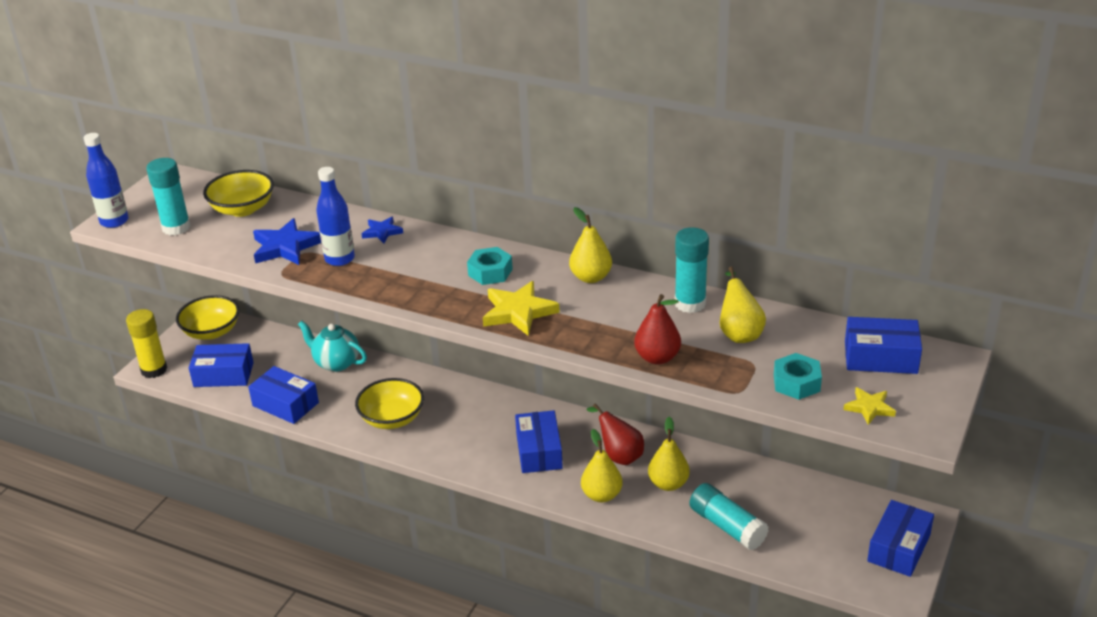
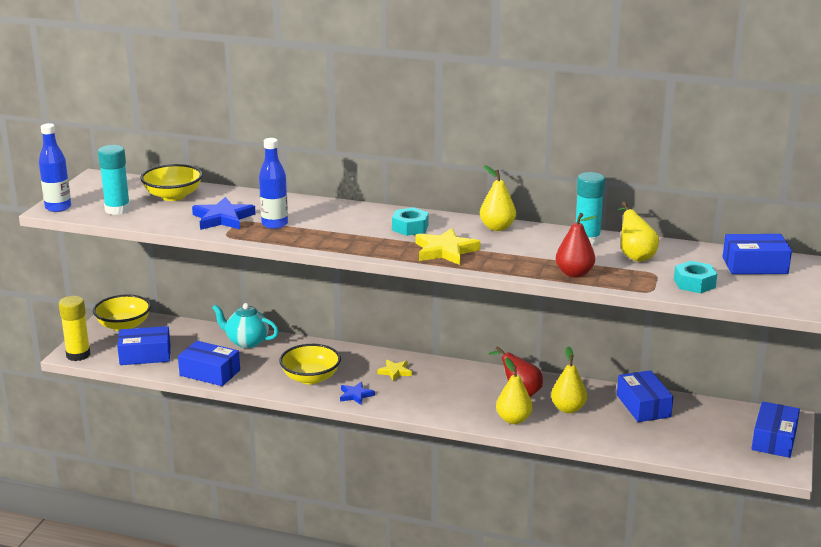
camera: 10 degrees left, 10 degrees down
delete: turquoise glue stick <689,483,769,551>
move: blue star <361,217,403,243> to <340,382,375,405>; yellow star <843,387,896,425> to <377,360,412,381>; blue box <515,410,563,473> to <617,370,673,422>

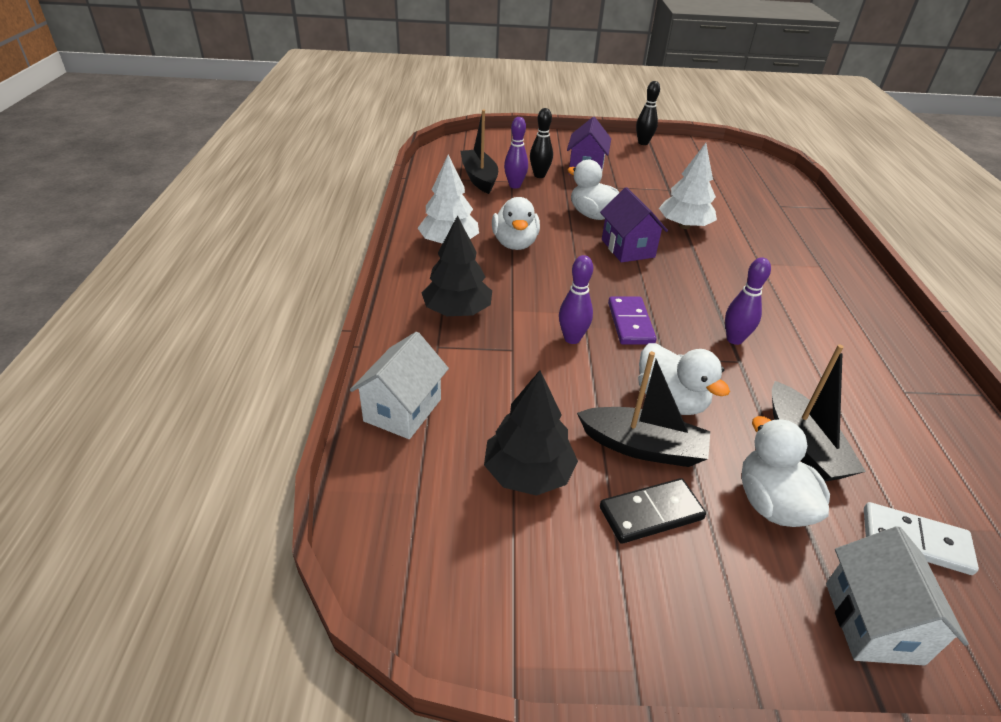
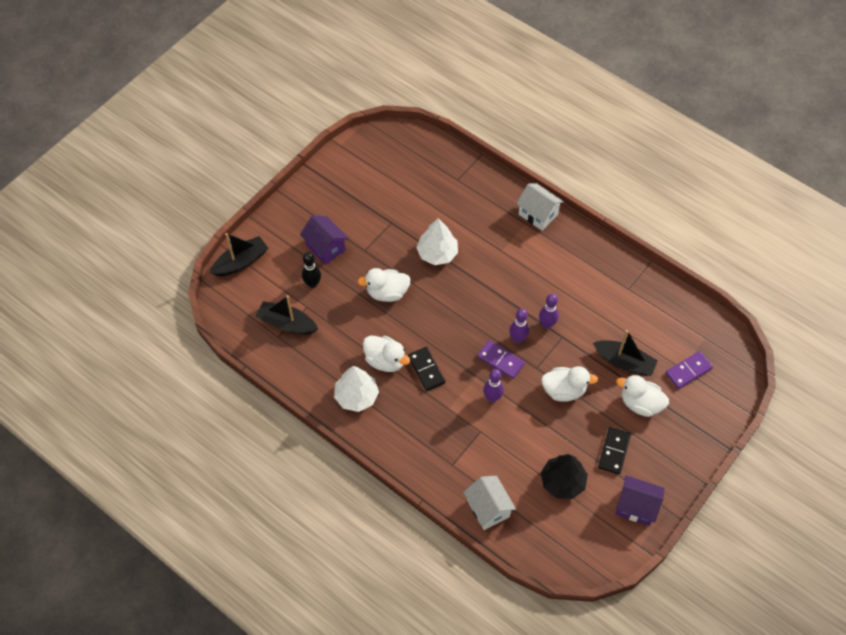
camera: 50 degrees left, 20 degrees up
delete: black tree <422,215,492,316>; black bowling pin <636,81,660,145>
insert: black domino <408,347,446,391>
move: black boat <577,351,710,467> to <210,233,268,276>; purple bowling pin <504,117,528,189> to <509,309,529,343>; white house <826,526,969,666> to <516,183,564,231>; purple house <600,187,668,263> to <616,475,665,526>
recolor: white domino <864,502,979,575> to purple domino <666,351,713,389>

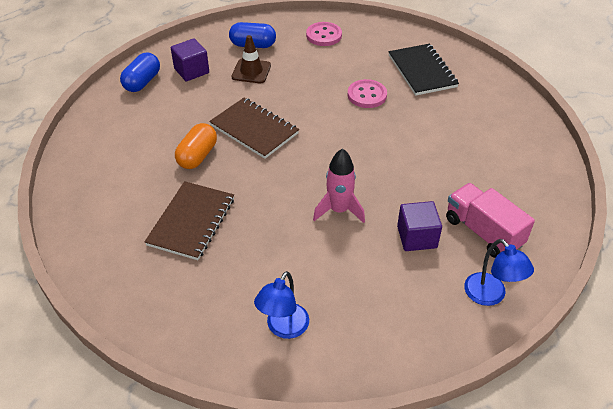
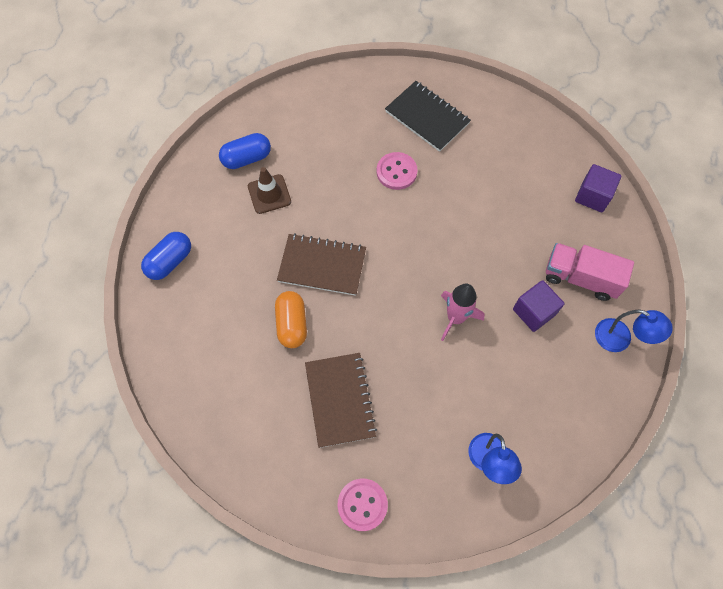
camera: 30 degrees left, 20 degrees up
move: pink button <306,22,342,46> to <338,479,388,531>; purple cube <171,38,209,81> to <575,164,621,212>
rotate: blue capsule <120,53,160,92> = <141,232,191,280> 45 degrees clockwise

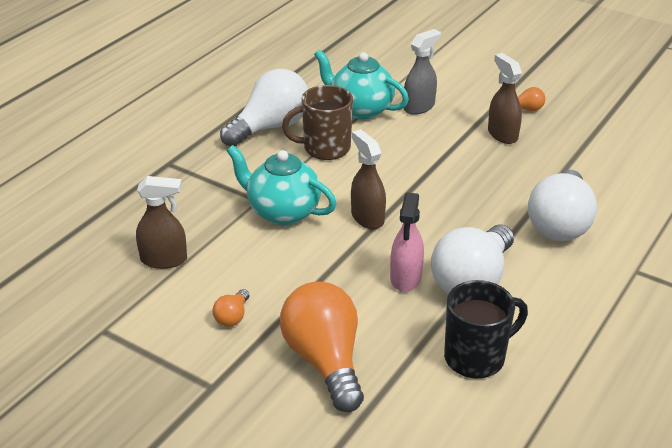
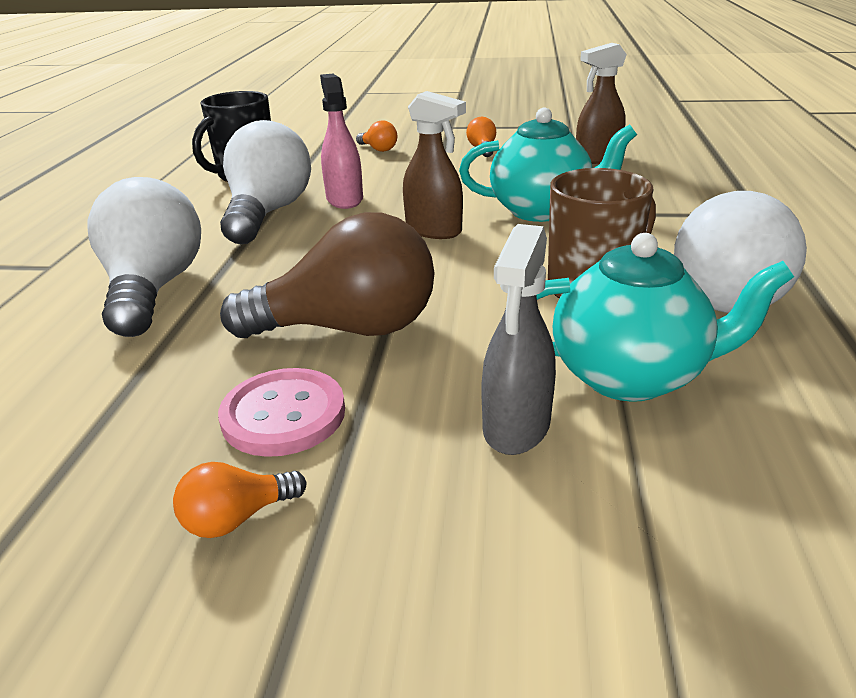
camera: 155 degrees right, 5 degrees down
insert: brown light bulb <220,212,435,338>
replace: brown spray bottle <488,53,522,144> to pink button <218,368,345,457>
resize: orange light bulb <280,282,364,412> = <356,120,397,152> x0.43

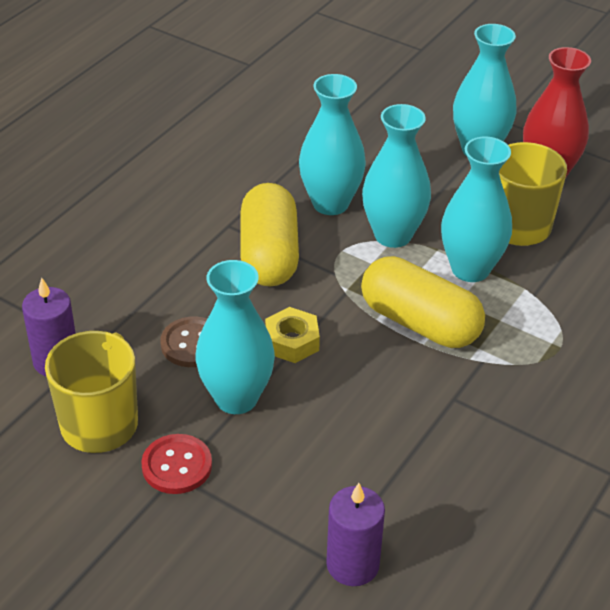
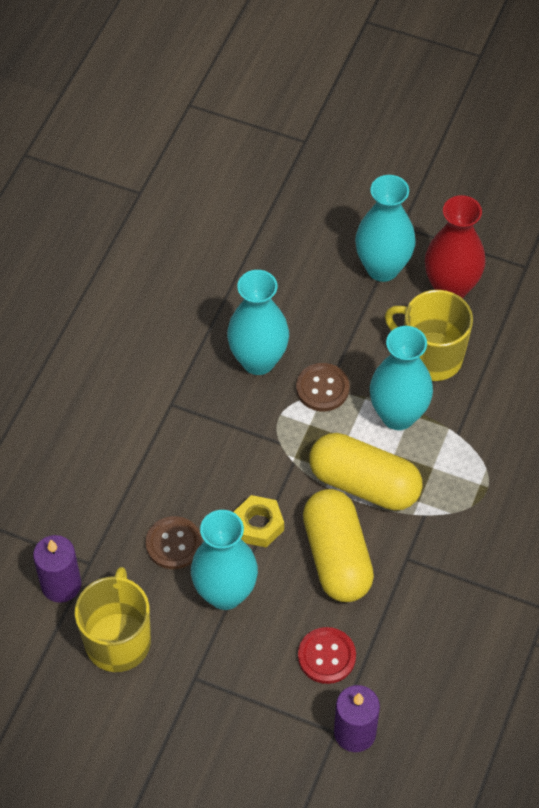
camera: 10 degrees left, 15 degrees up
move: red button <141,434,212,494> to <298,627,356,684>; yellow capsule <241,183,299,286> to <303,489,374,602>
replace: turquoise vase <362,104,431,248> to brown button <296,363,349,411>

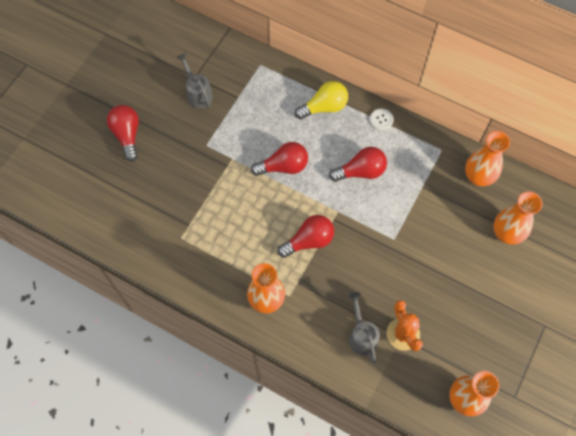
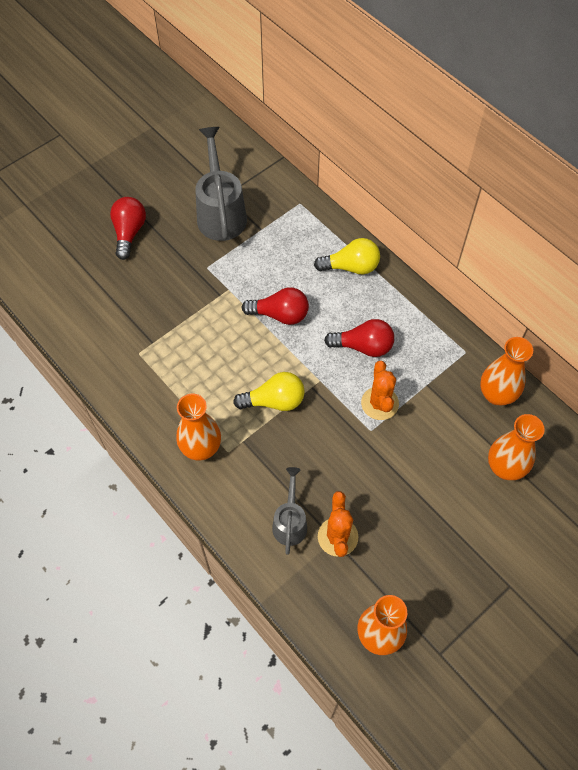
camera: 20 degrees right, 5 degrees down
delete: white button <370,109,394,130>
insert: orange cactus <361,361,399,420>
recolor: red light bulb <278,215,334,258> to yellow light bulb <233,372,305,411>
resize: grey watering can <177,53,213,109> = <195,127,247,241> x1.73

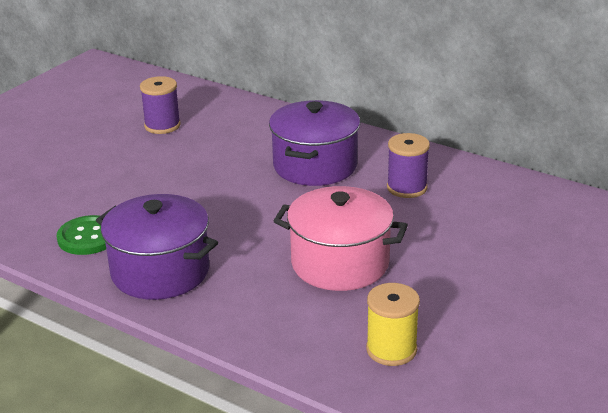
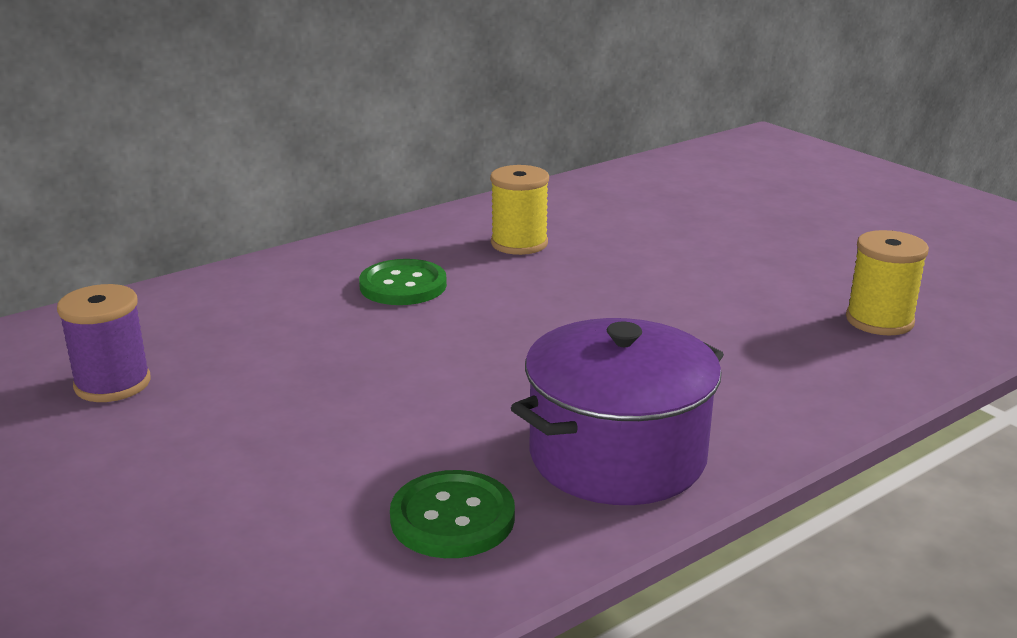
camera: 70 degrees left, 5 degrees down
delete: pink pot <274,186,408,291>
replace: purple pot <269,100,360,186> to green button <359,259,447,305>
recolor: purple spool <387,133,430,198> to yellow spool <490,165,549,255>

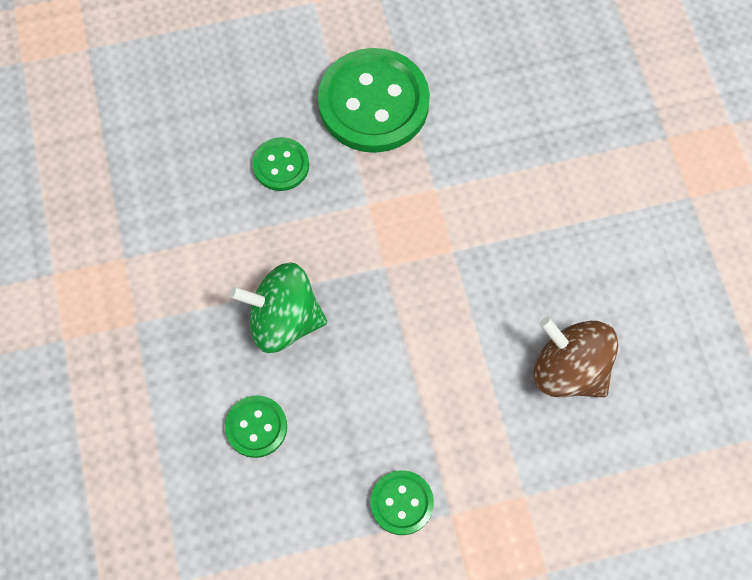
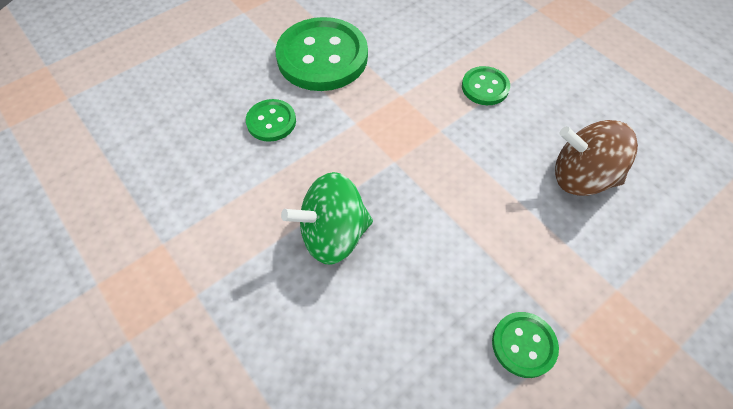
camera: 25 degrees left, 10 degrees down
move: green button <225,395,287,458> to <462,66,510,105>

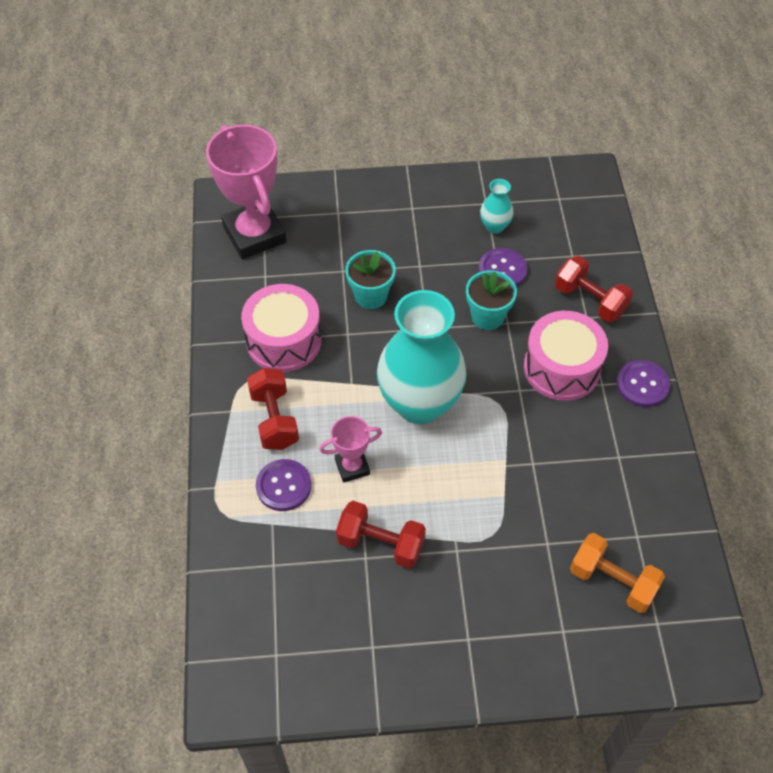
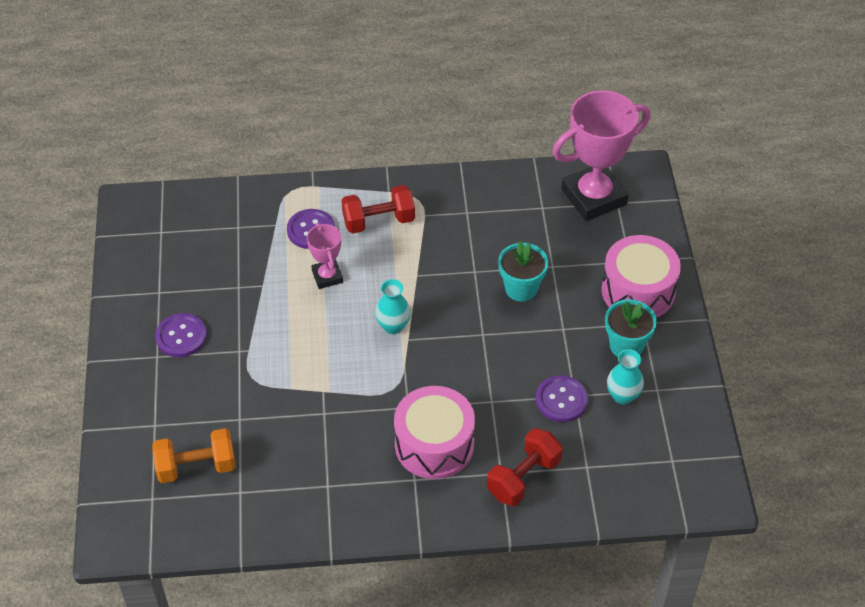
camera: 90 degrees right, 5 degrees down
delete: red dumbbell <336,501,426,568>
move: purple button <616,360,670,407> to <155,313,207,357>; pink drum <241,284,322,372> to <601,235,681,318>; turquoise flower pot <466,270,517,330> to <605,299,657,357>
rotate: orange dumbbell <570,533,665,613> = <152,428,236,483> 45 degrees clockwise
resize: turquoise vase <377,290,467,424> = <375,279,411,334> x0.43

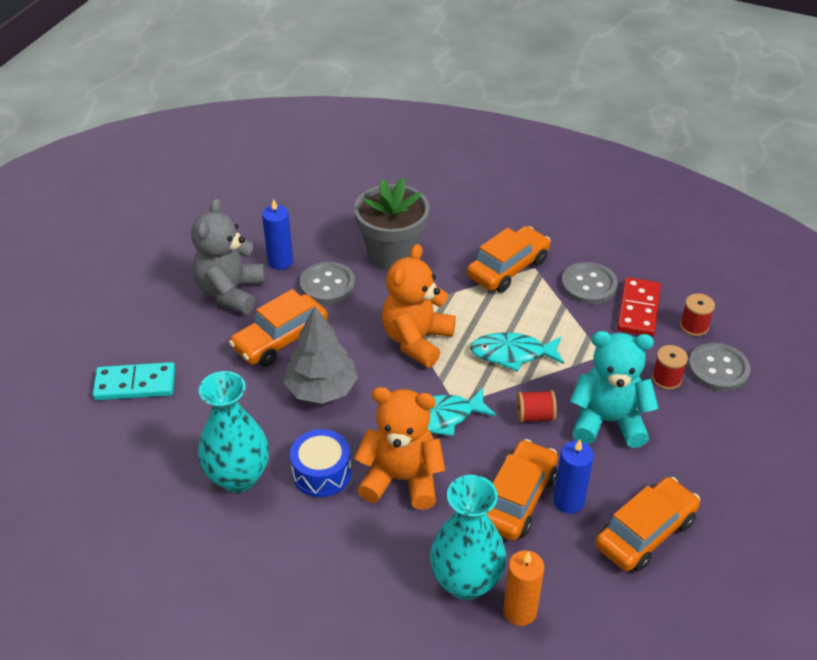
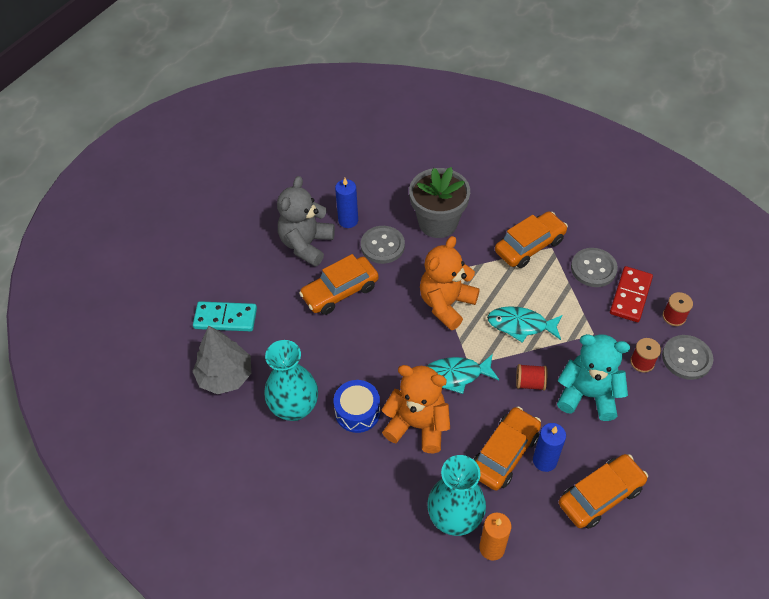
camera: 10 degrees right, 10 degrees up
move: grey tree <284,306,358,404> to <192,326,251,394>

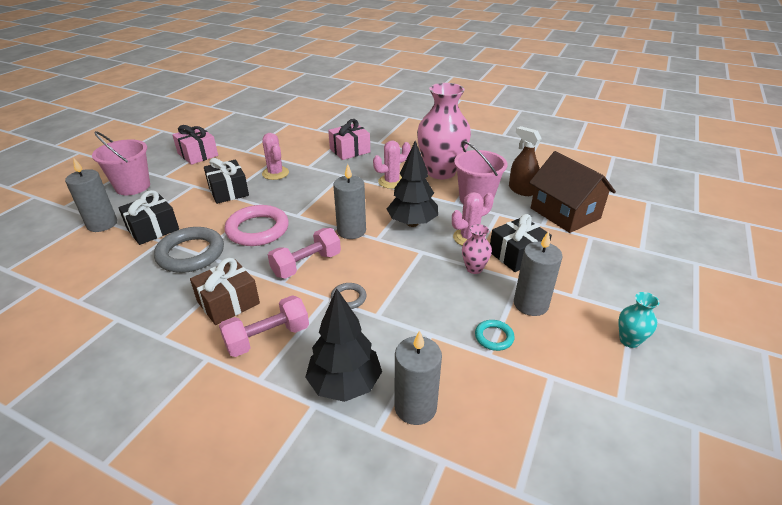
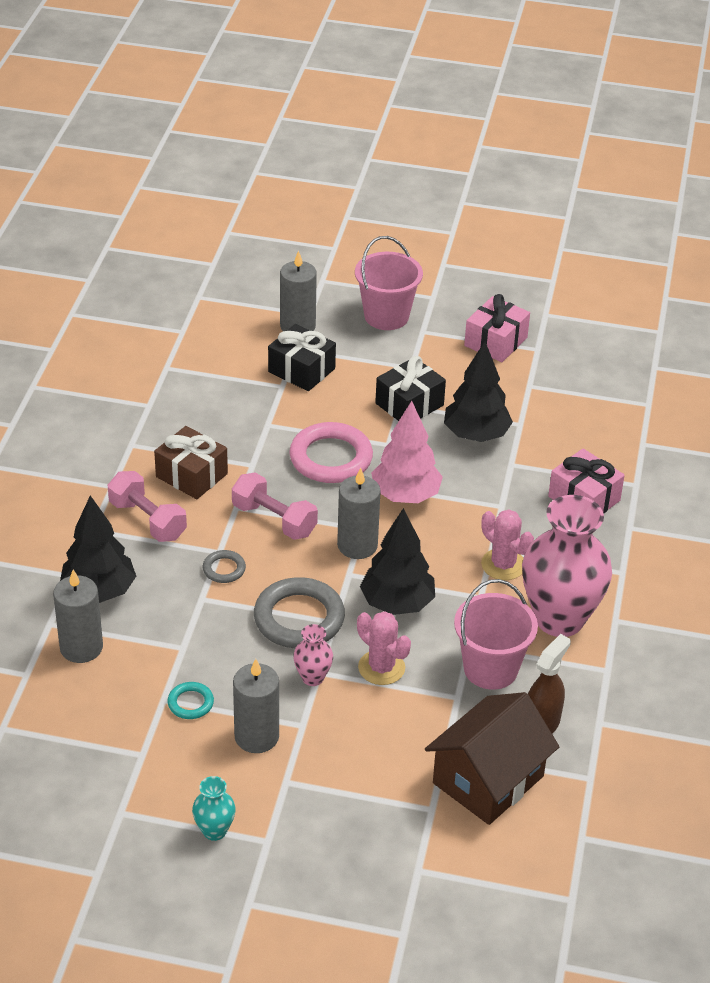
camera: 75 degrees right, 5 degrees up
delete: black gift <490,214,552,272>
insert: pink tree <371,401,443,503>
move: grey ring <154,227,224,273> to <254,577,345,648>
replace: pink cactus <262,133,289,180> to black tree <444,341,513,442>

